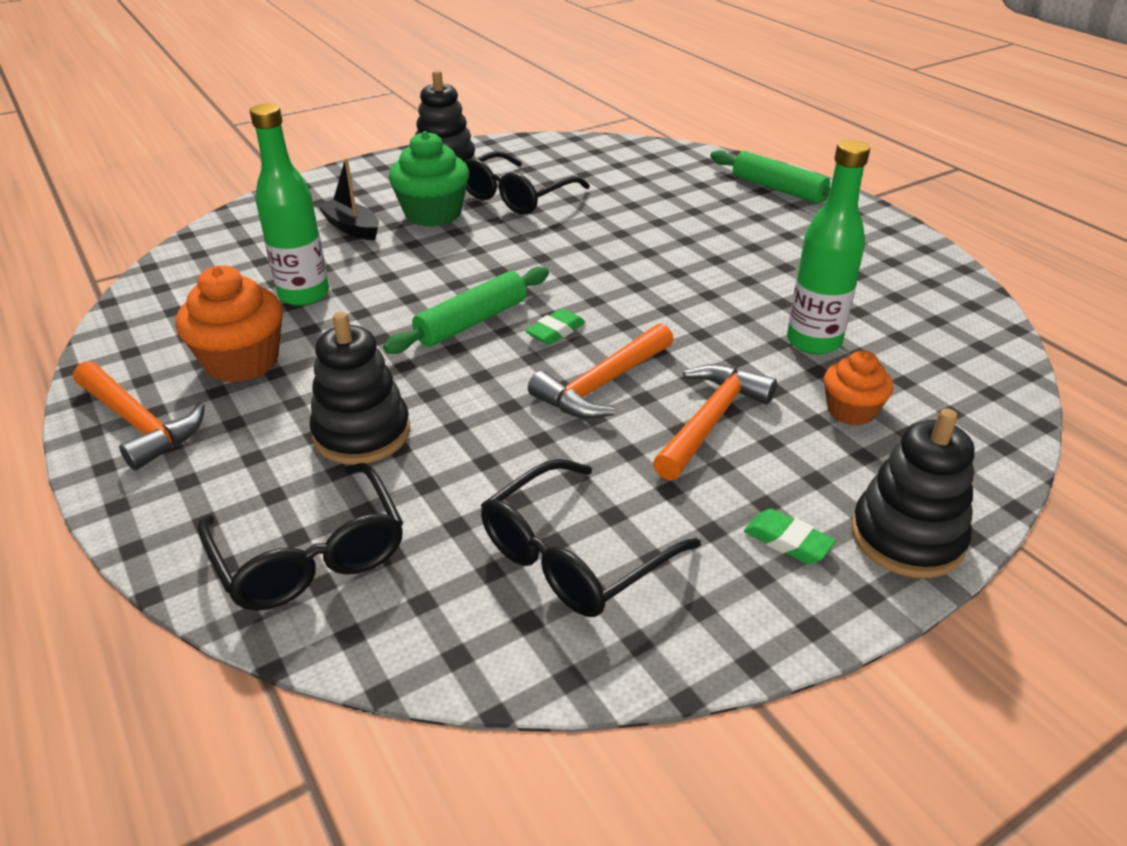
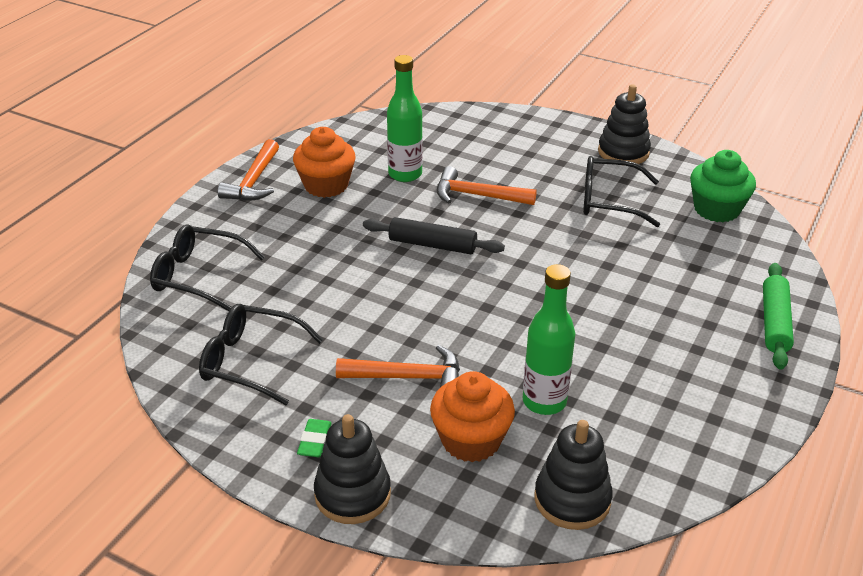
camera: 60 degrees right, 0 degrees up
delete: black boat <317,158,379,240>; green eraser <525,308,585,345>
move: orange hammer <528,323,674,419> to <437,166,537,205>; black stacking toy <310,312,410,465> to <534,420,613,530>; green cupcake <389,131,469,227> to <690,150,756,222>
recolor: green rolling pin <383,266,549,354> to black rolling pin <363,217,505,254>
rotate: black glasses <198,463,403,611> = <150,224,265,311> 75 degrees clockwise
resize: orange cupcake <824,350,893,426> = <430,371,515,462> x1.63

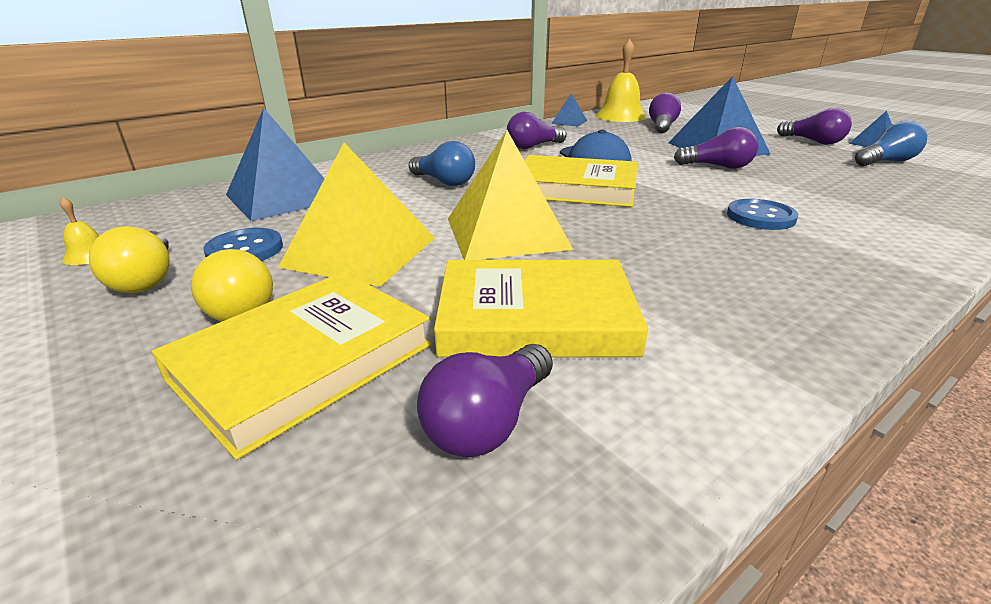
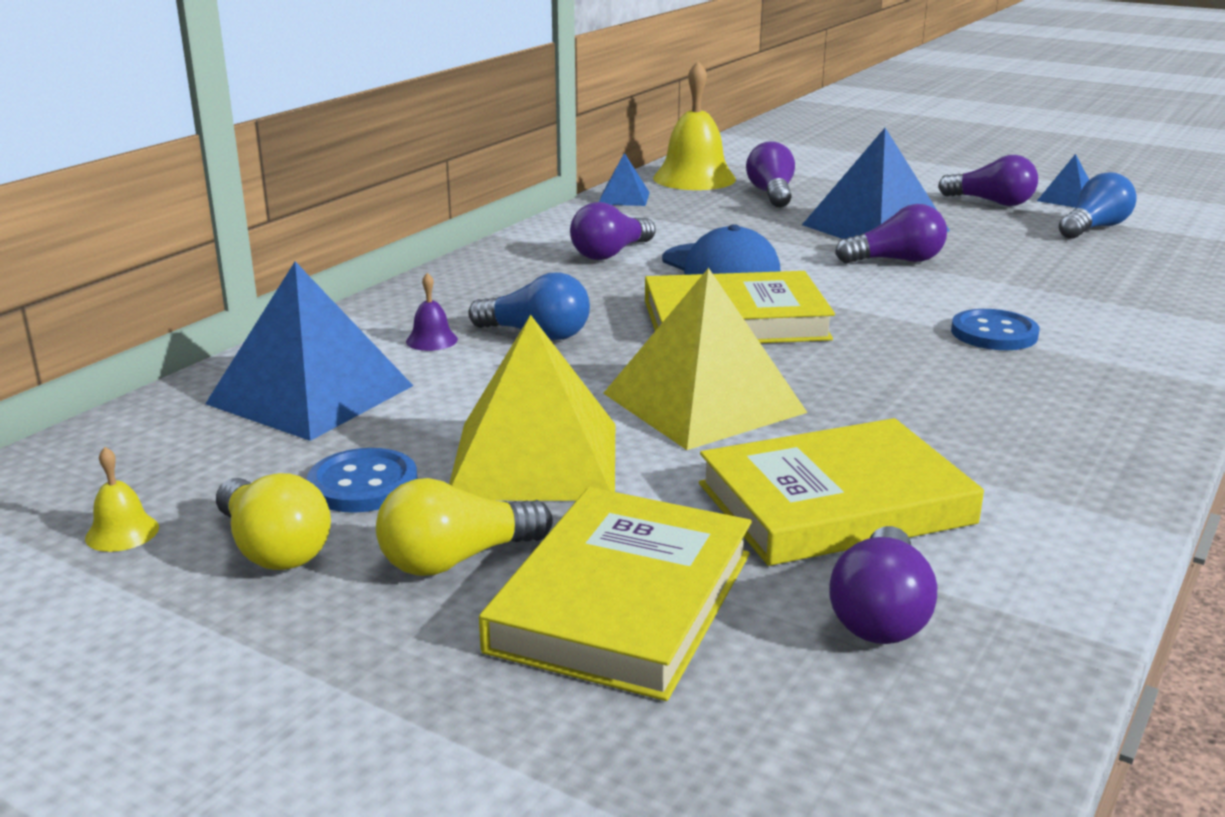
camera: 20 degrees left, 5 degrees down
insert: purple bell <406,273,458,351>
rotate: yellow light bulb <191,249,273,321> = <376,478,553,576> 120 degrees clockwise

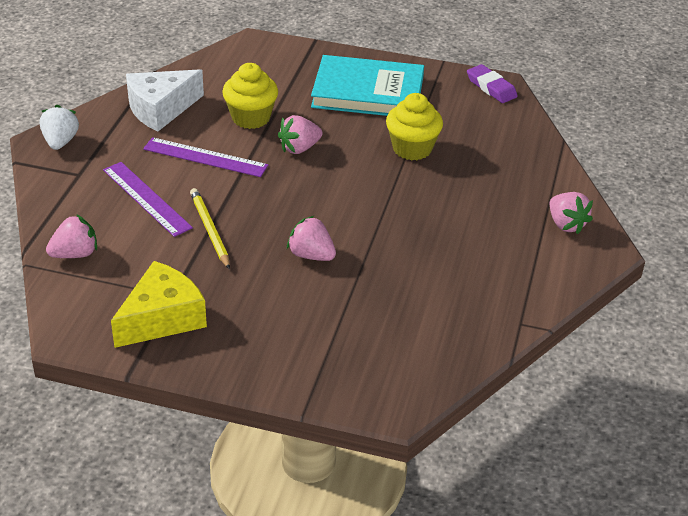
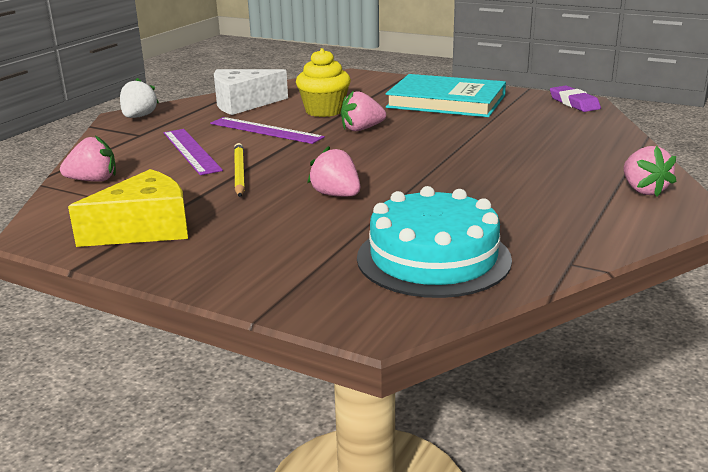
camera: 15 degrees right, 15 degrees down
delete: yellow cupcake <386,93,443,160>
insert: turquoise cake <357,186,512,298>

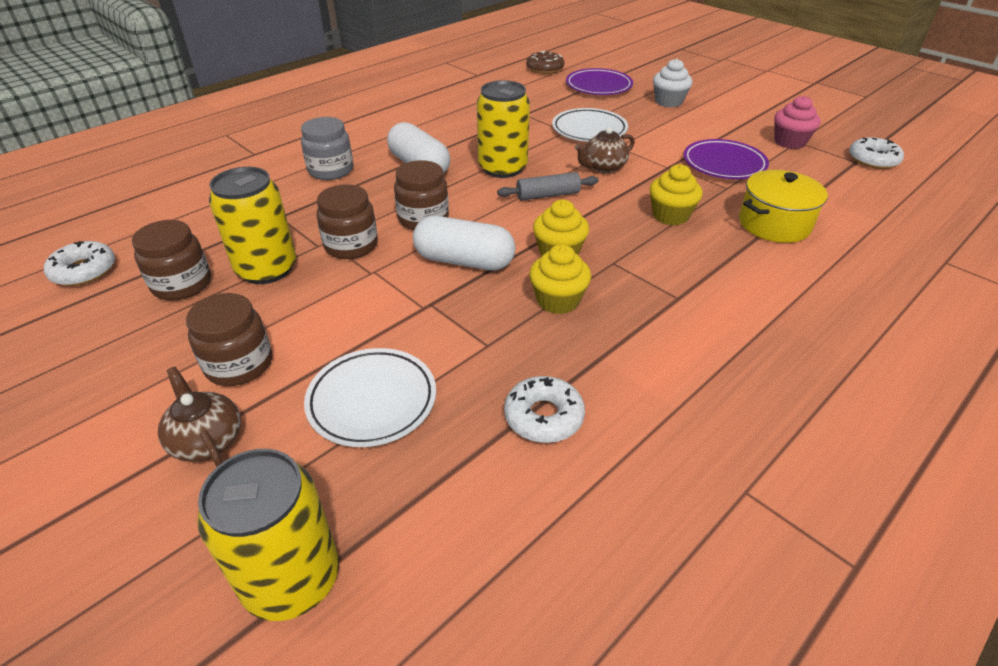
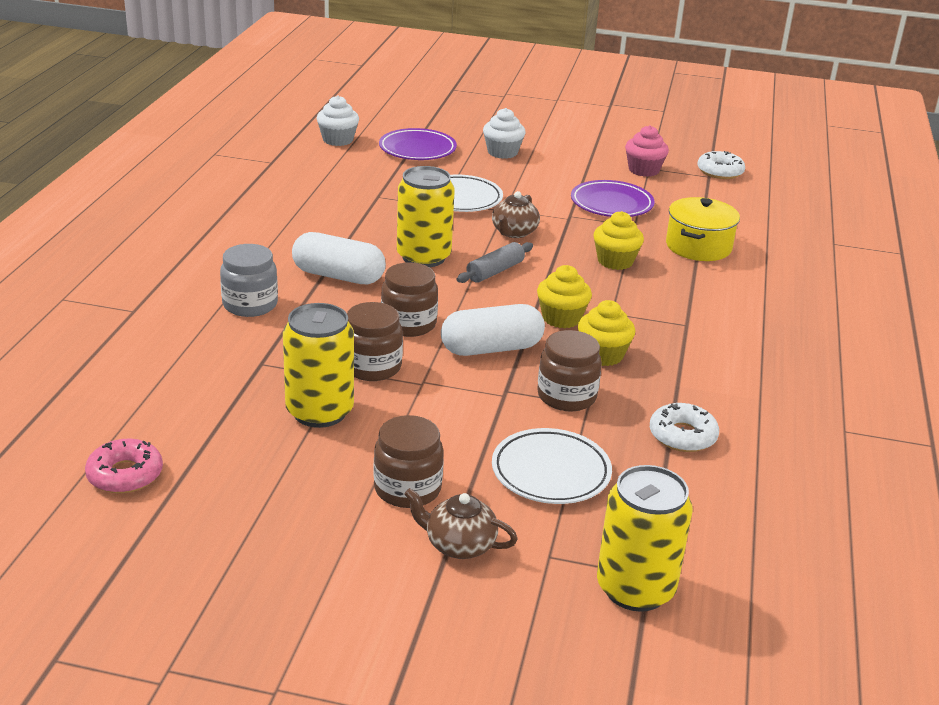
camera: 35 degrees left, 10 degrees down
move: brown jar <132,220,211,300> to <537,330,602,411>
replace: brown donut <526,51,565,74> to white cupcake <316,95,359,146>
recolor: white donut <44,241,115,286> to pink donut <85,439,163,493>

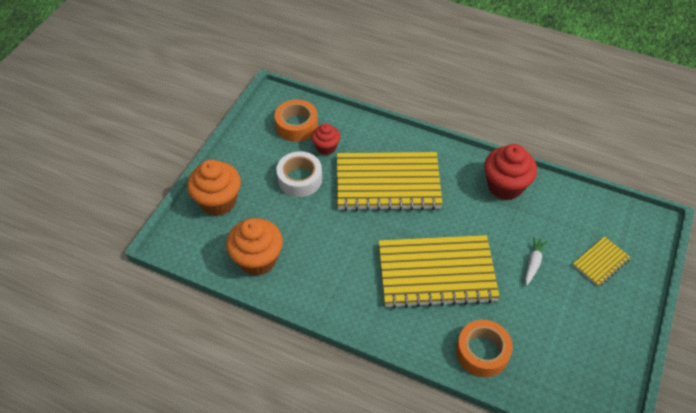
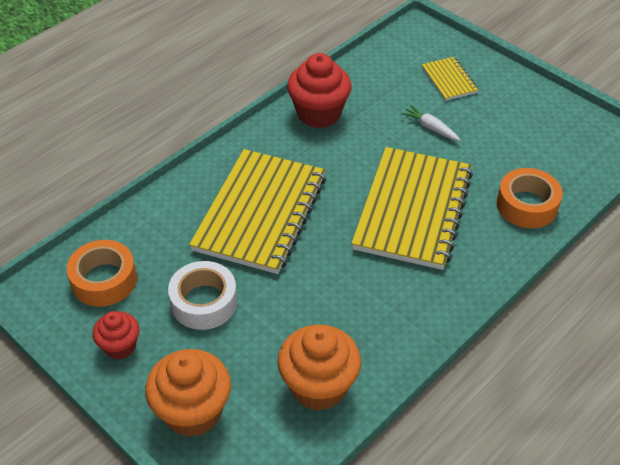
camera: 70 degrees left, 5 degrees down
move: red cupcake <311,123,340,155> to <93,311,139,360>

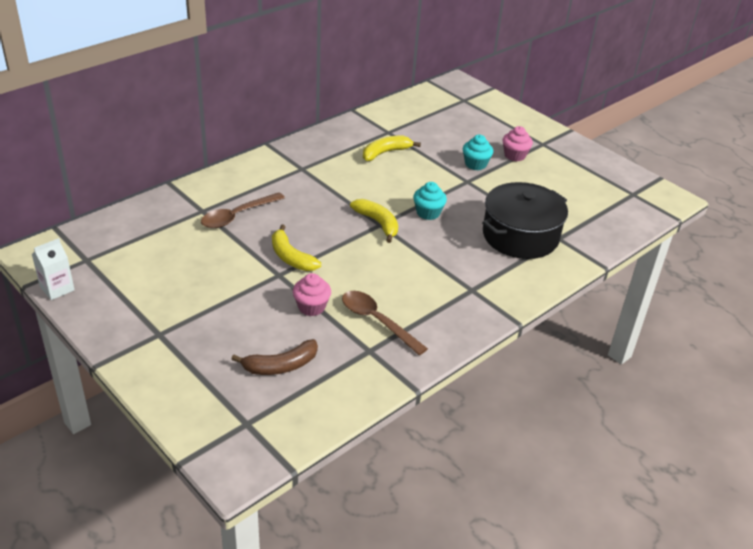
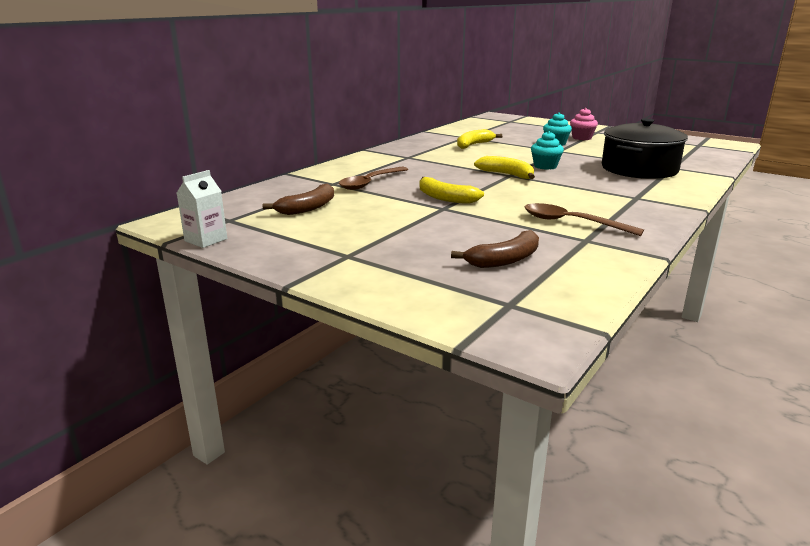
camera: 10 degrees left, 15 degrees down
delete: pink cupcake <293,273,331,316>
insert: brown banana <263,183,334,215>

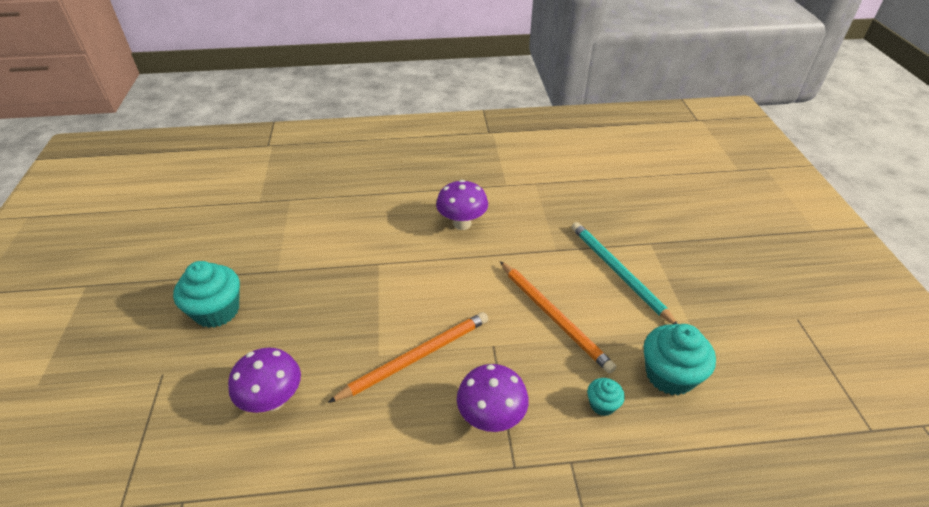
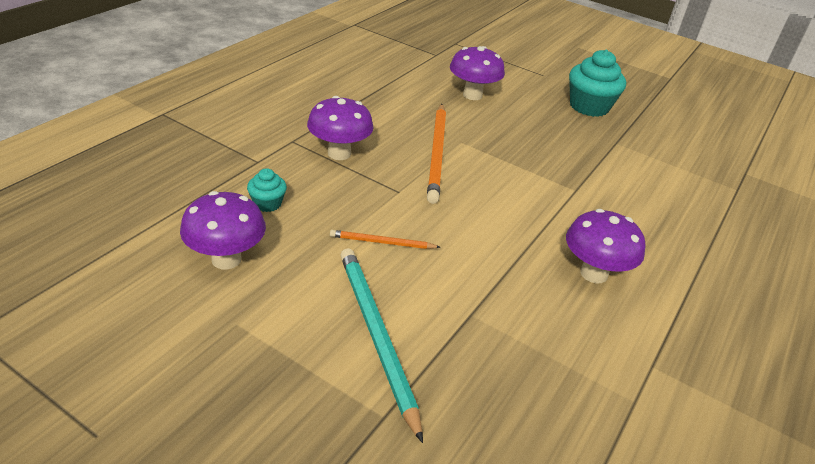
camera: 125 degrees right, 5 degrees down
replace: turquoise cupcake <644,324,716,395> to purple mushroom <180,191,266,270>
rotate: turquoise pencil <572,222,678,324> = <340,248,423,443> 120 degrees counterclockwise
resize: orange pencil <500,261,616,373> = <330,230,440,249> x0.52

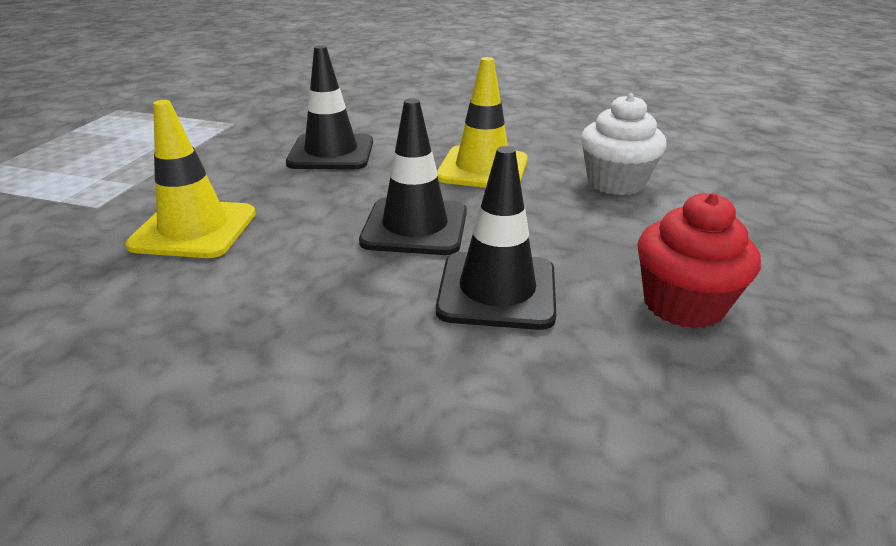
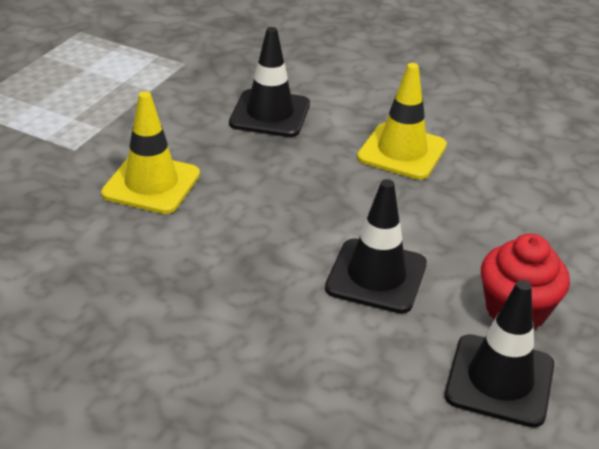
camera: 10 degrees right, 5 degrees up
delete: white cupcake <581,94,667,195>
move: black traffic cone <359,99,467,255> to <445,280,554,428>

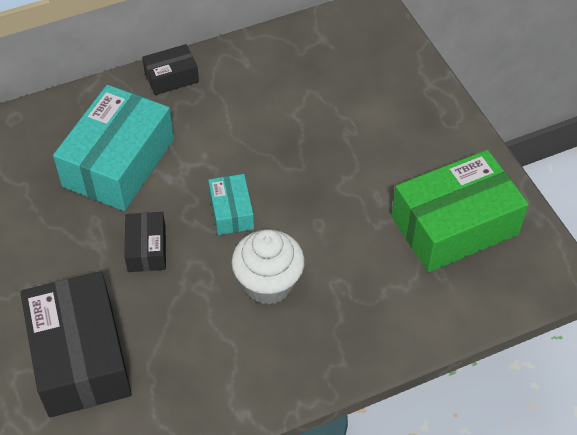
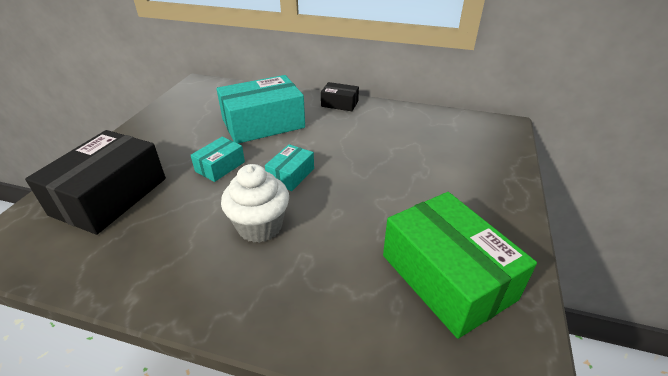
camera: 40 degrees right, 15 degrees down
recolor: black box <125,212,166,272> to turquoise box <191,137,245,182>
rotate: green box <392,150,529,272> = <383,192,537,339> 45 degrees clockwise

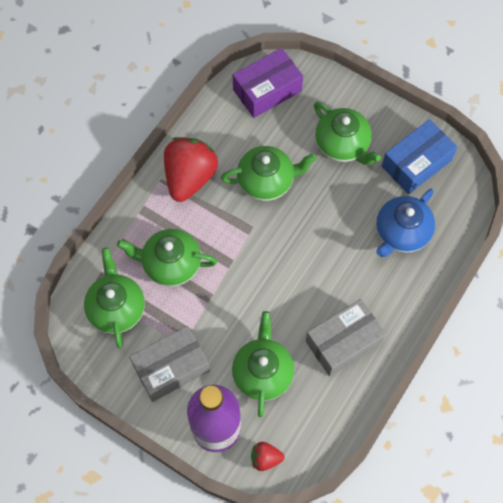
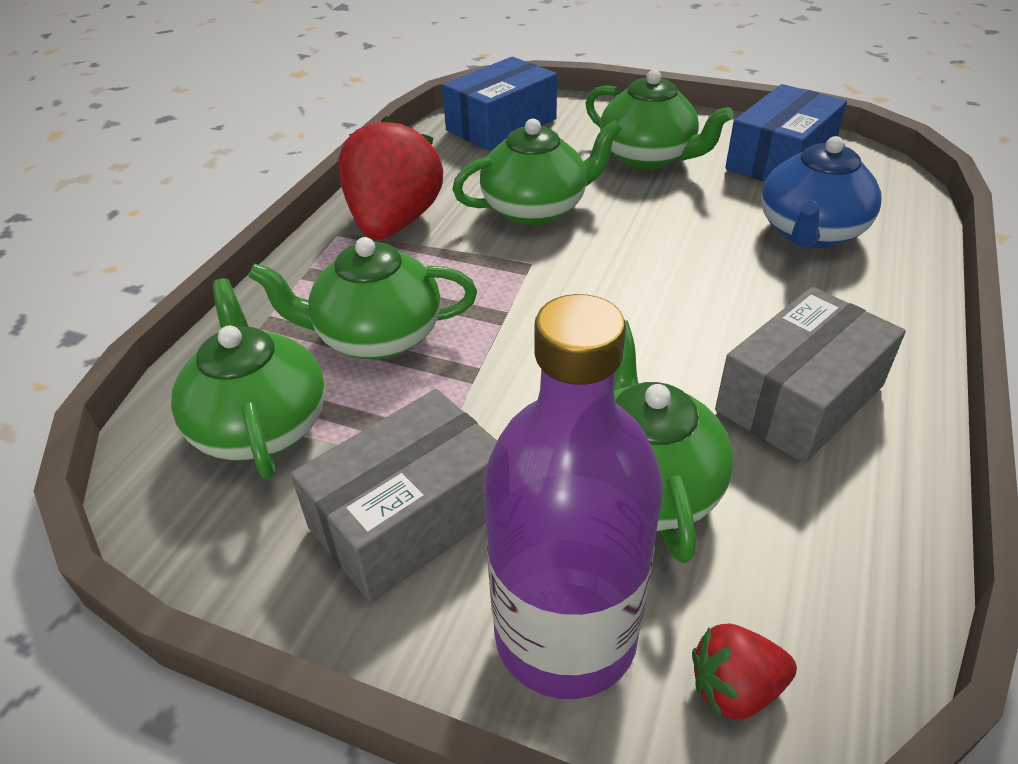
camera: 10 degrees left, 25 degrees down
recolor: purple box <233,48,303,118> to blue box <442,57,557,150>

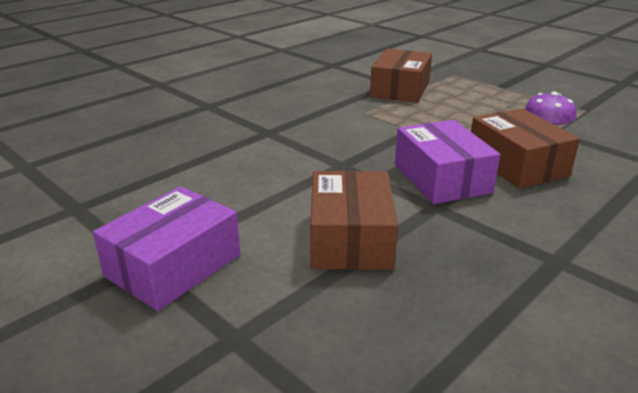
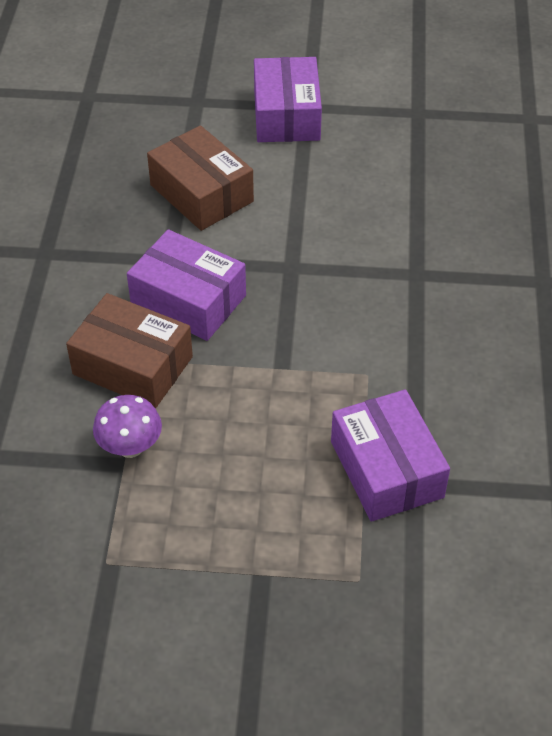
camera: 140 degrees right, 20 degrees up
recolor: brown box <370,49,432,103> to purple box <331,389,450,522>

